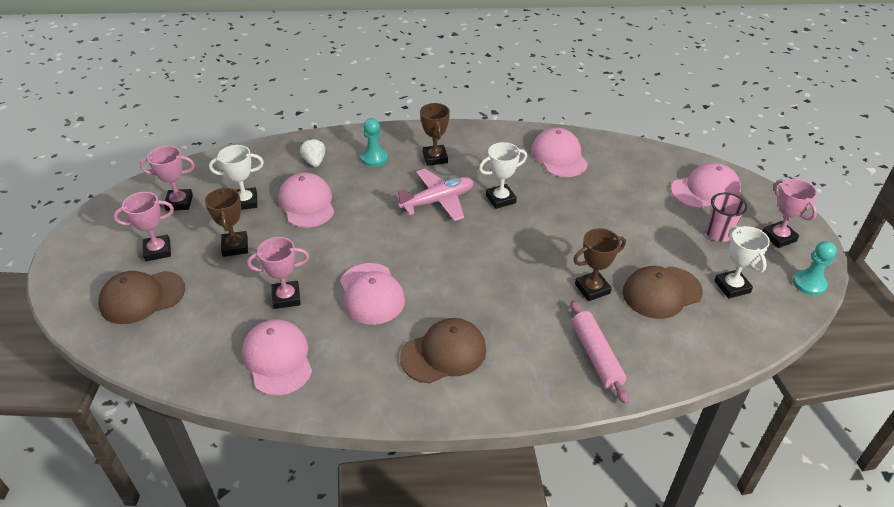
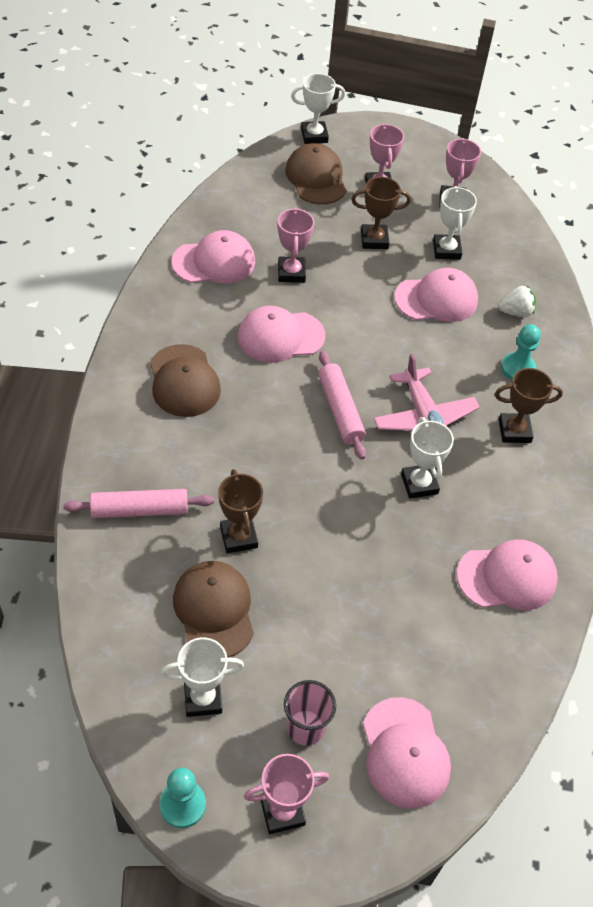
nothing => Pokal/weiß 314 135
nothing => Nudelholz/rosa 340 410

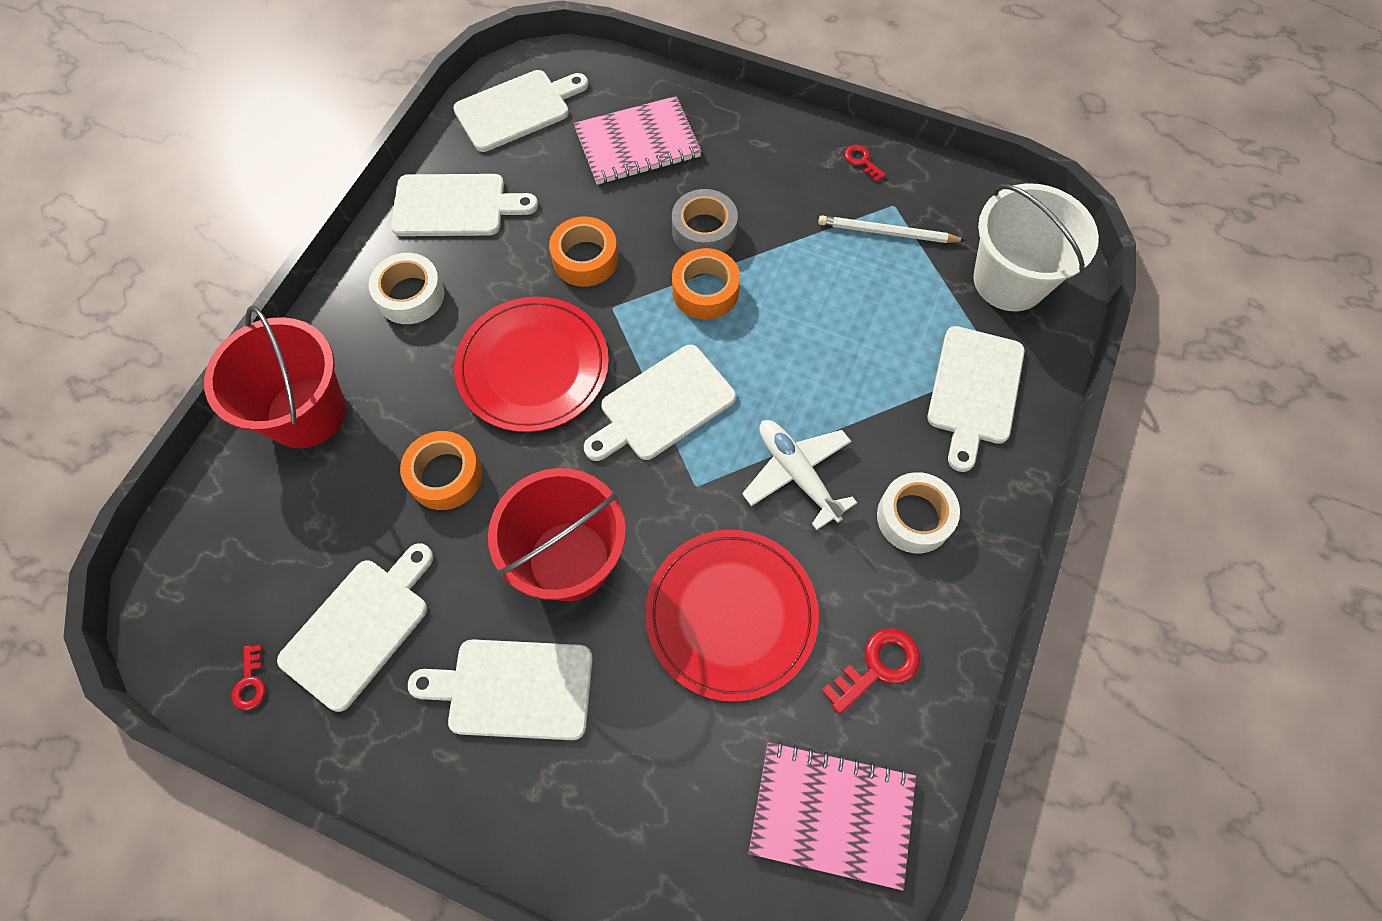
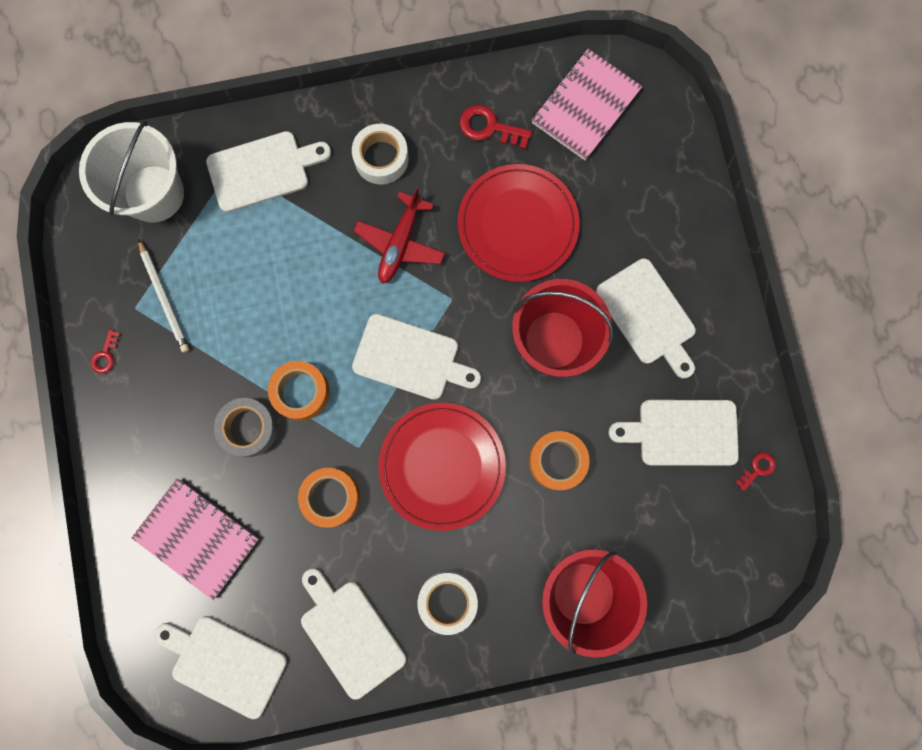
Flugzeug/weiß 797 474 => Flugzeug/rot 400 243
Notizbuch/rosa 831 813 => Notizbuch/rosa 585 106, 60 degrees clockwise

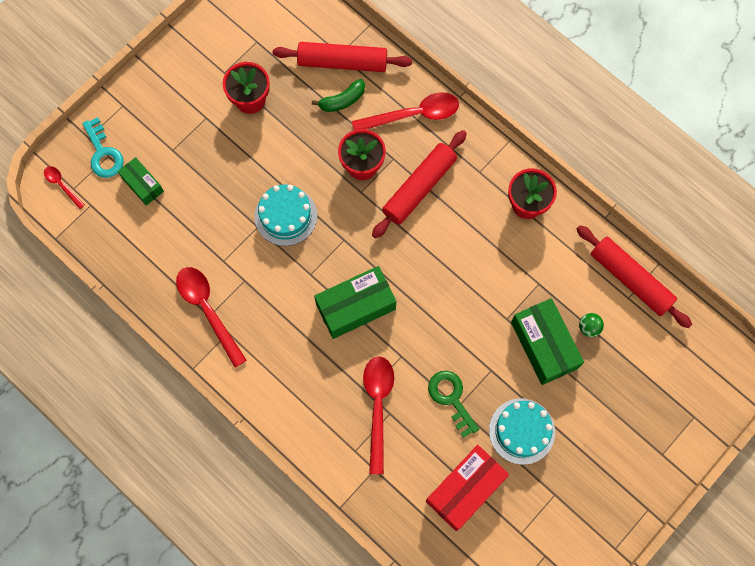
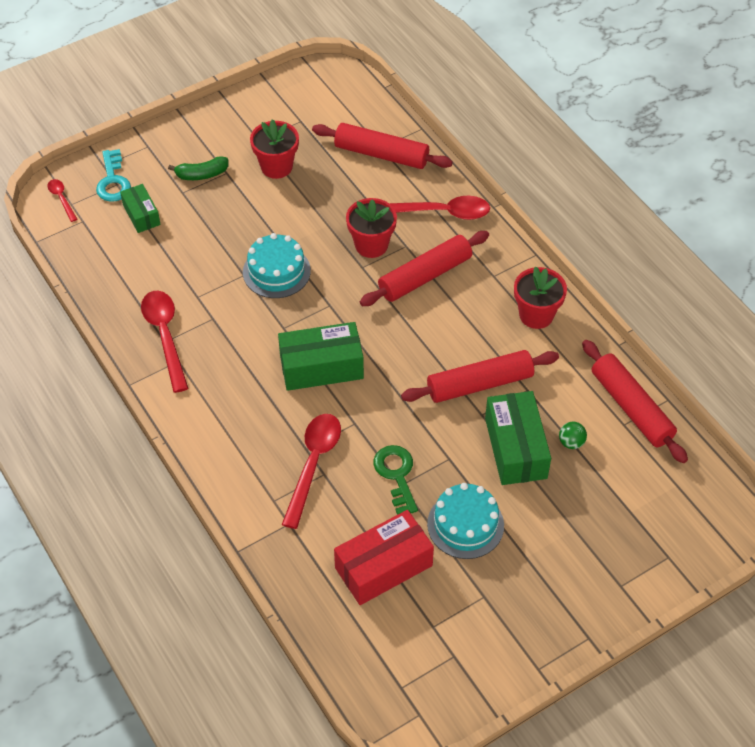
Banane/grün 342 100 => Banane/grün 202 174, move
nothing => Nudelholz/rot 479 384

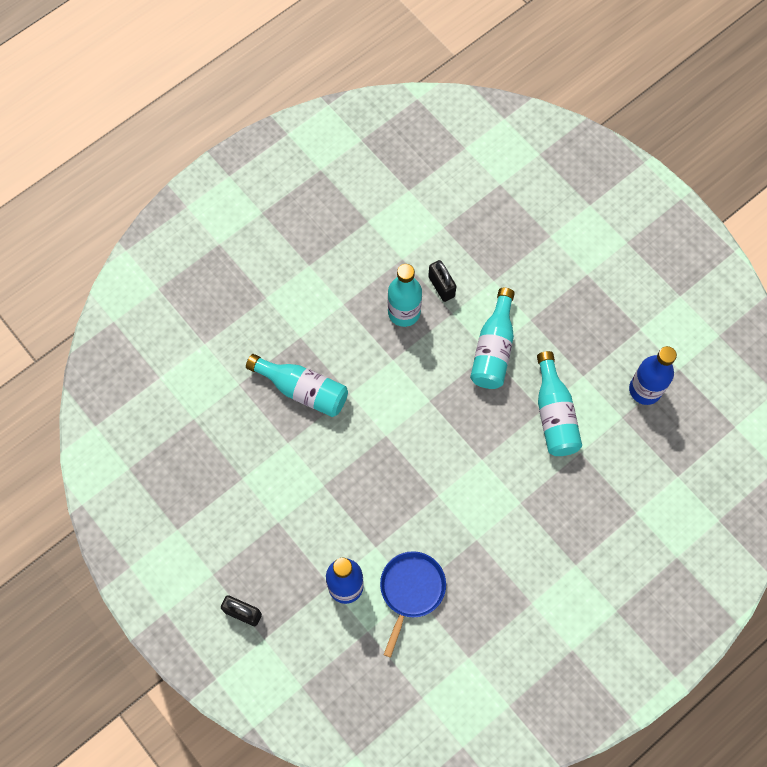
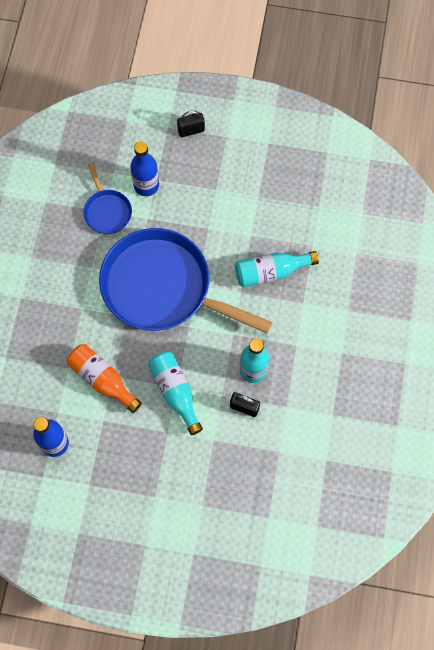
Flasche/türkis 554 414 => Flasche/orange 102 380
nothing => Pfanne/blau 162 287

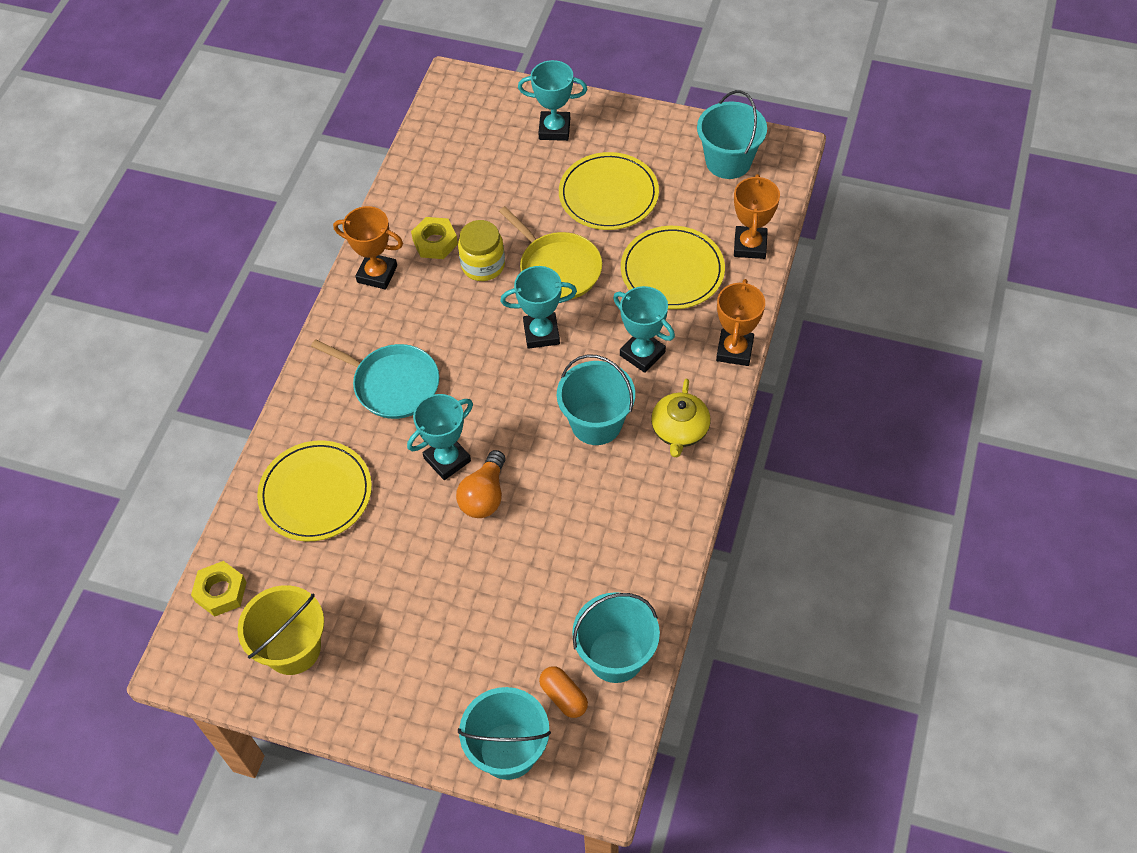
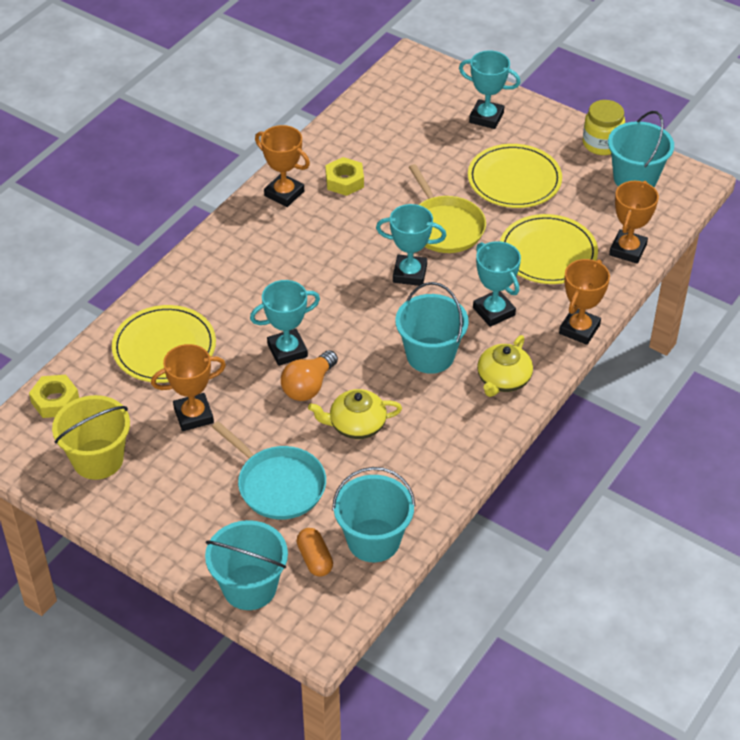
Einmachglas/gelb 483 265 => Einmachglas/gelb 601 144, move
Pfanne/türkis 392 384 => Pfanne/türkis 278 485, move
nothing => Pokal/orange 193 415
nothing => Teekanne/gelb 356 425

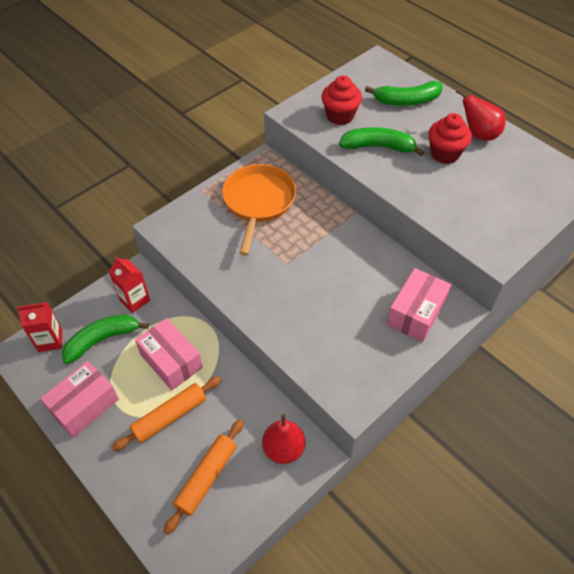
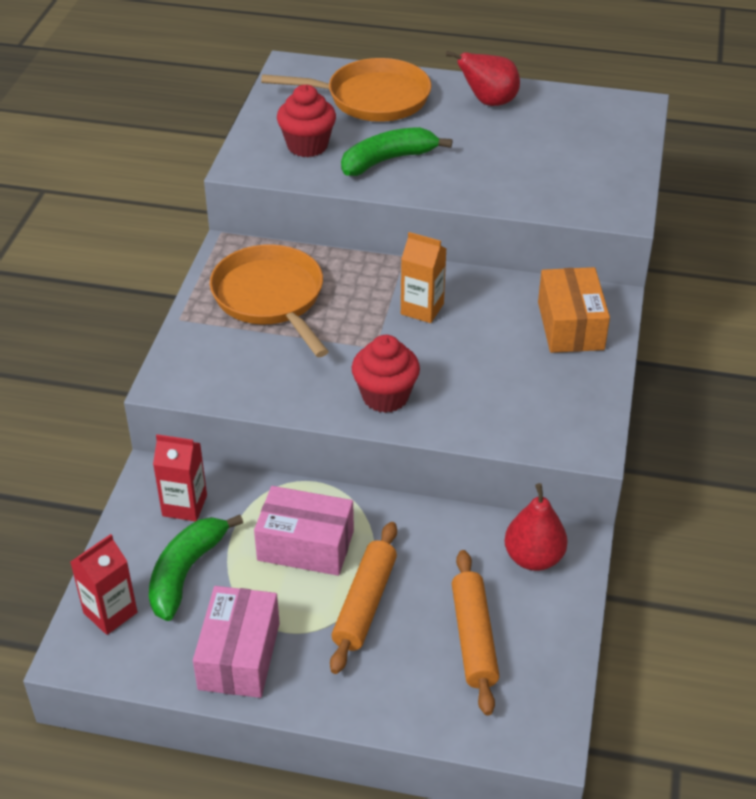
Banane/grün 406 101 => Pfanne/orange 372 98
Muffin/rot 444 154 => Muffin/rot 385 396, move
Schachtel/rosa 416 313 => Schachtel/orange 570 326
nothing => Getränkekarton/orange 422 309

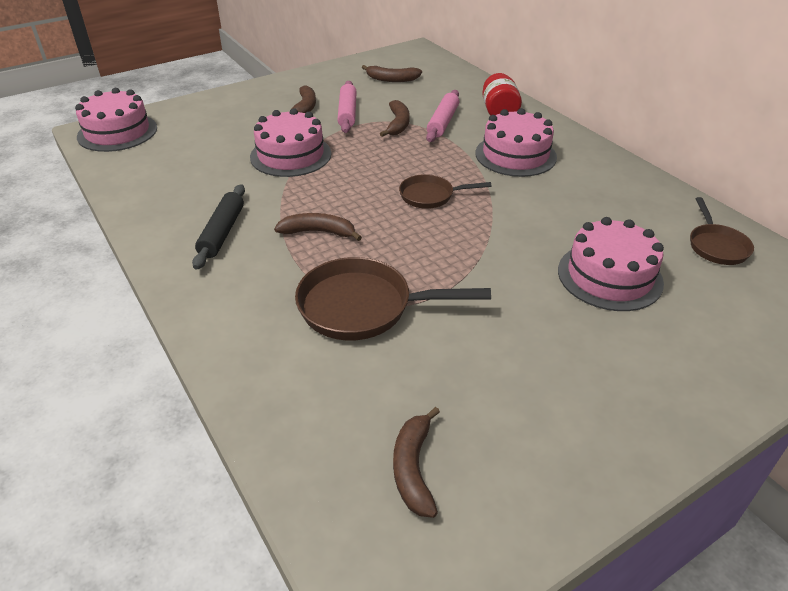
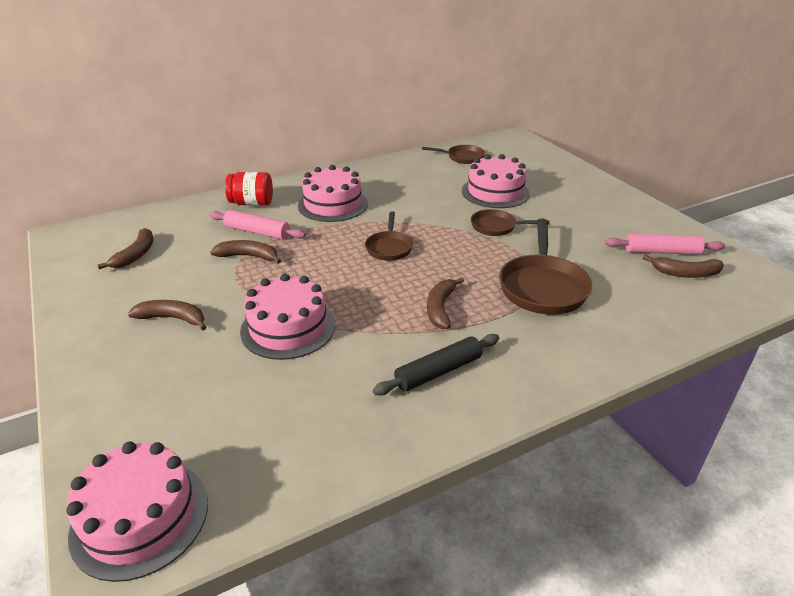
Nudelholz/rosa 347 113 => Nudelholz/rosa 662 252, move
Nudelholz/schwarz 222 232 => Nudelholz/schwarz 438 371, 45 degrees counterclockwise
nothing => Pfanne/braun 496 227

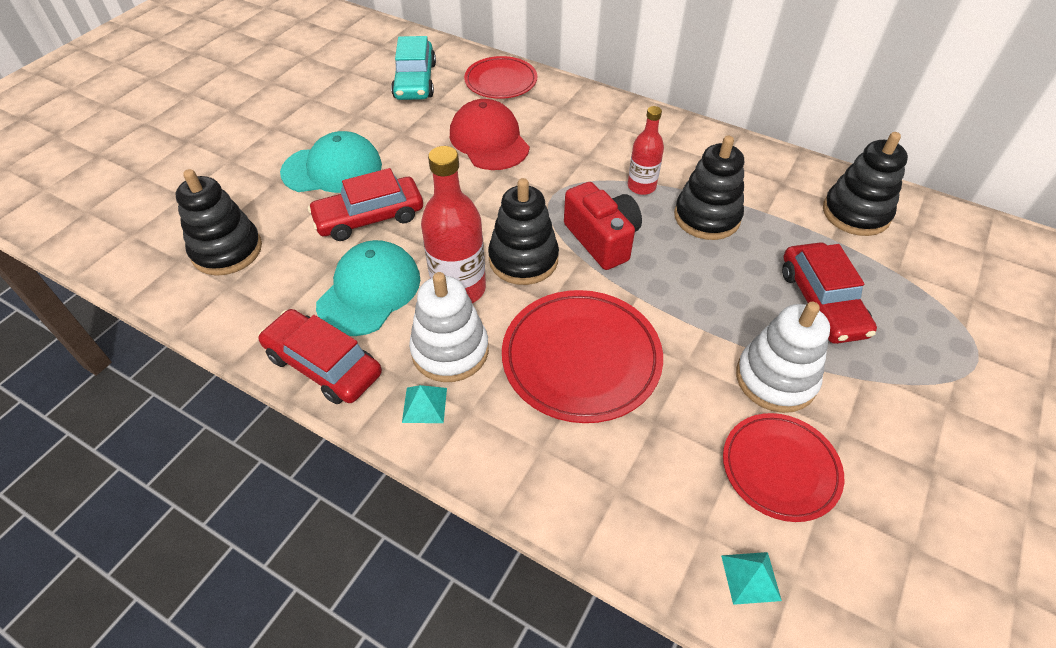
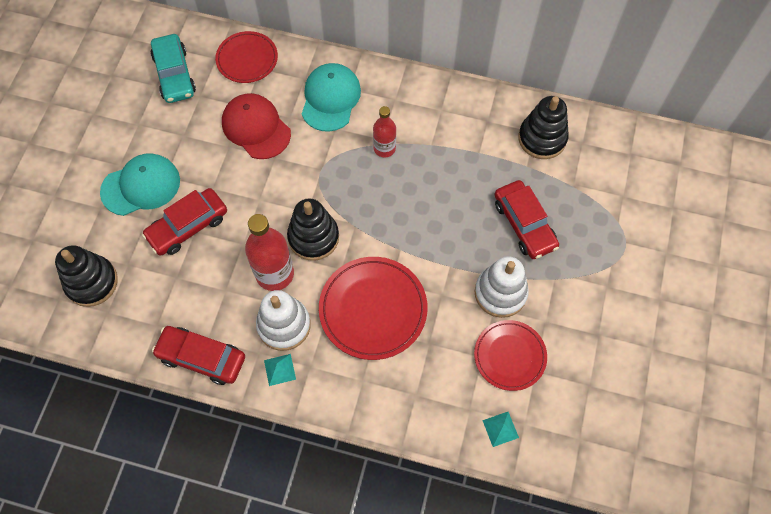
Stapelspielzeug/schwarz 707 217 => nothing
Kamera/rot 602 239 => nothing
Kappe/türkis 369 291 => Kappe/türkis 330 98, move

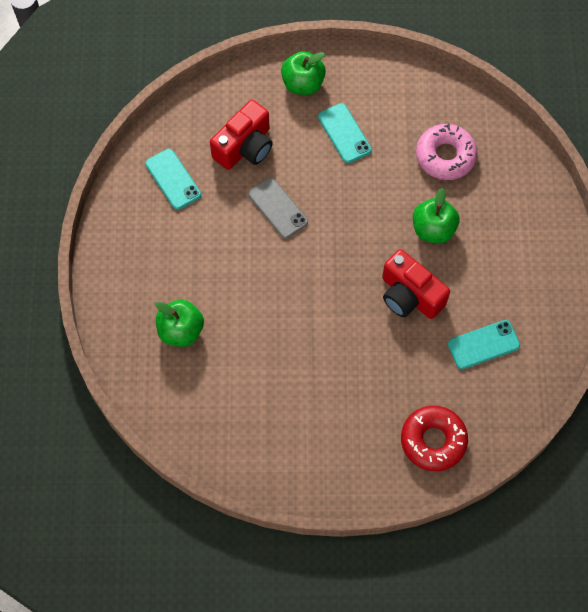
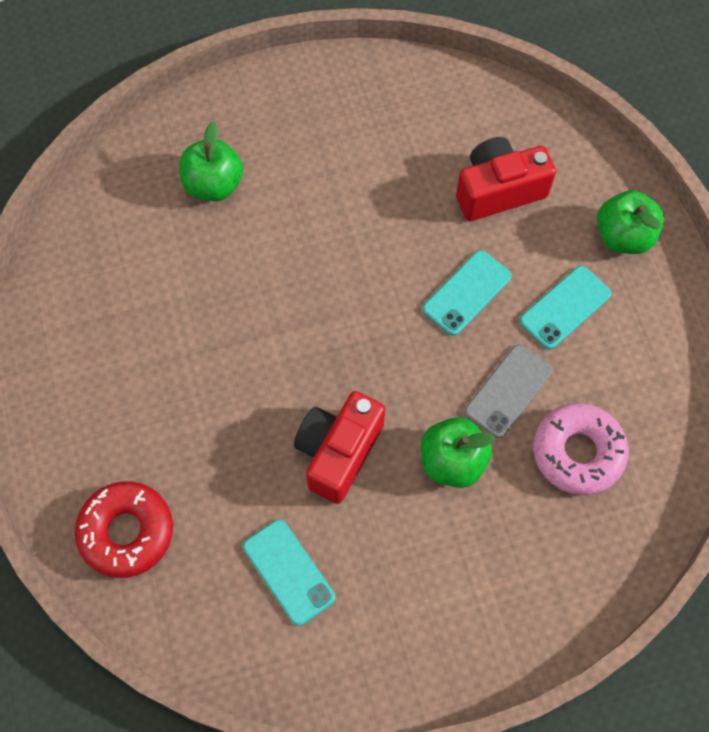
Kamera/rot 245 147 => Kamera/rot 498 190, 135 degrees clockwise
Handy/türkis 173 179 => Handy/türkis 467 293, move
Handy/grau 278 208 => Handy/grau 508 391, move

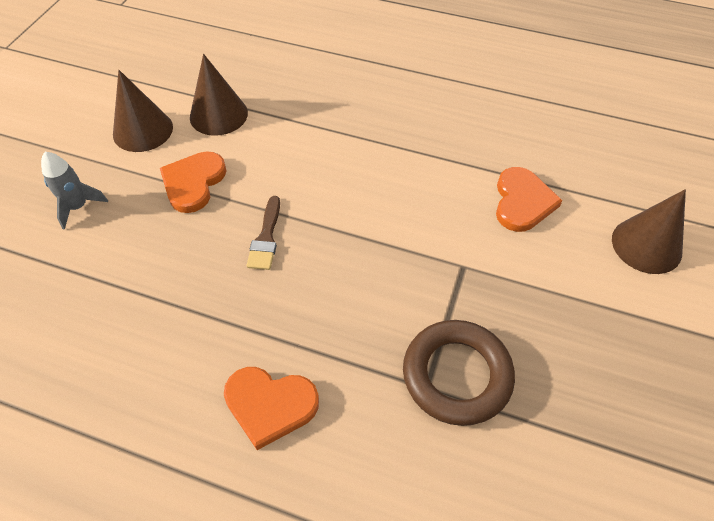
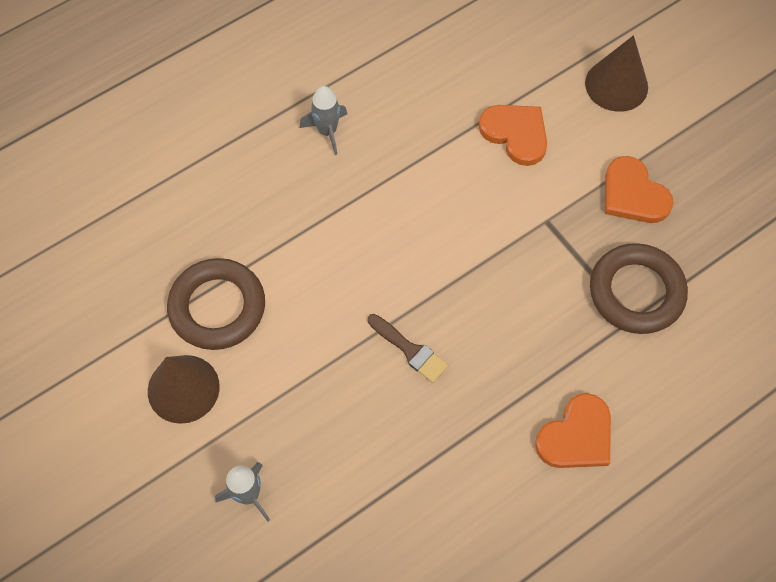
Kegel/braun 218 115 => Ring/braun 217 307
Herz/orange 193 183 => Herz/orange 633 194, move
nothing => Rakete/grau 327 131

